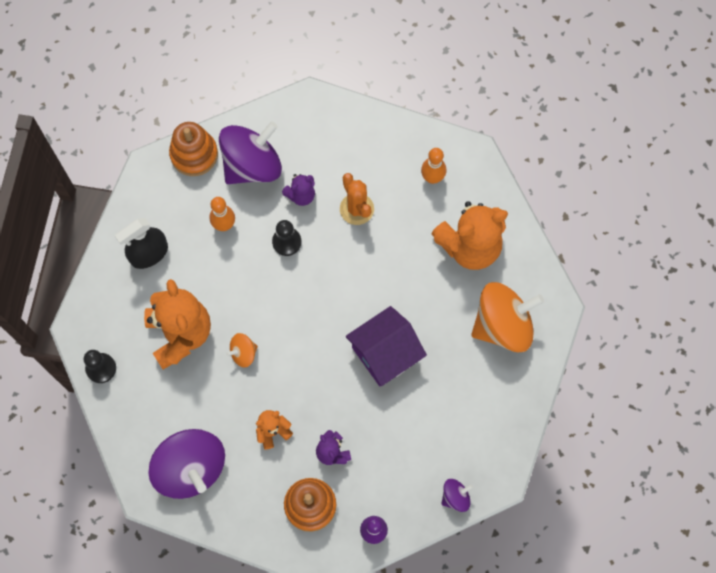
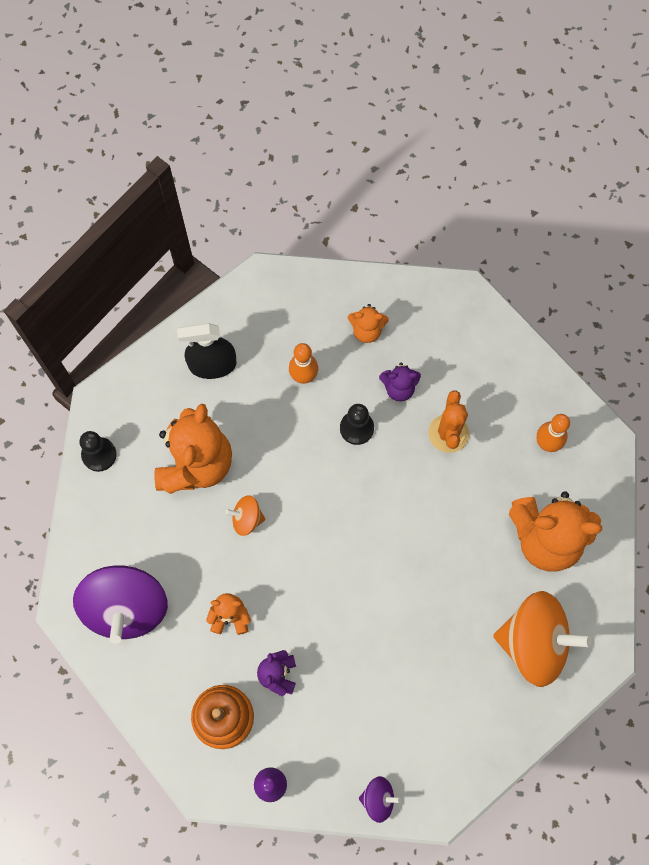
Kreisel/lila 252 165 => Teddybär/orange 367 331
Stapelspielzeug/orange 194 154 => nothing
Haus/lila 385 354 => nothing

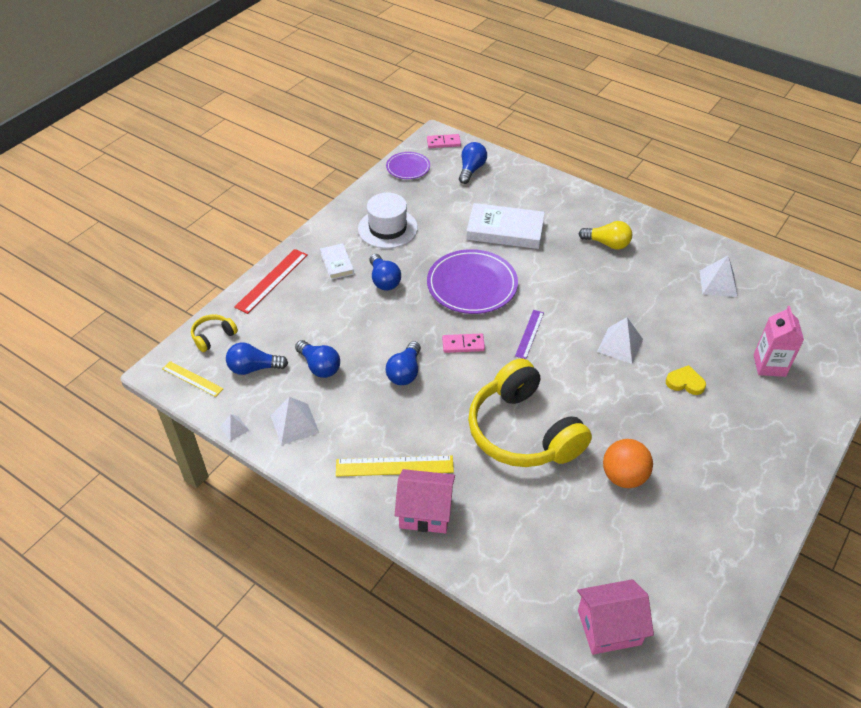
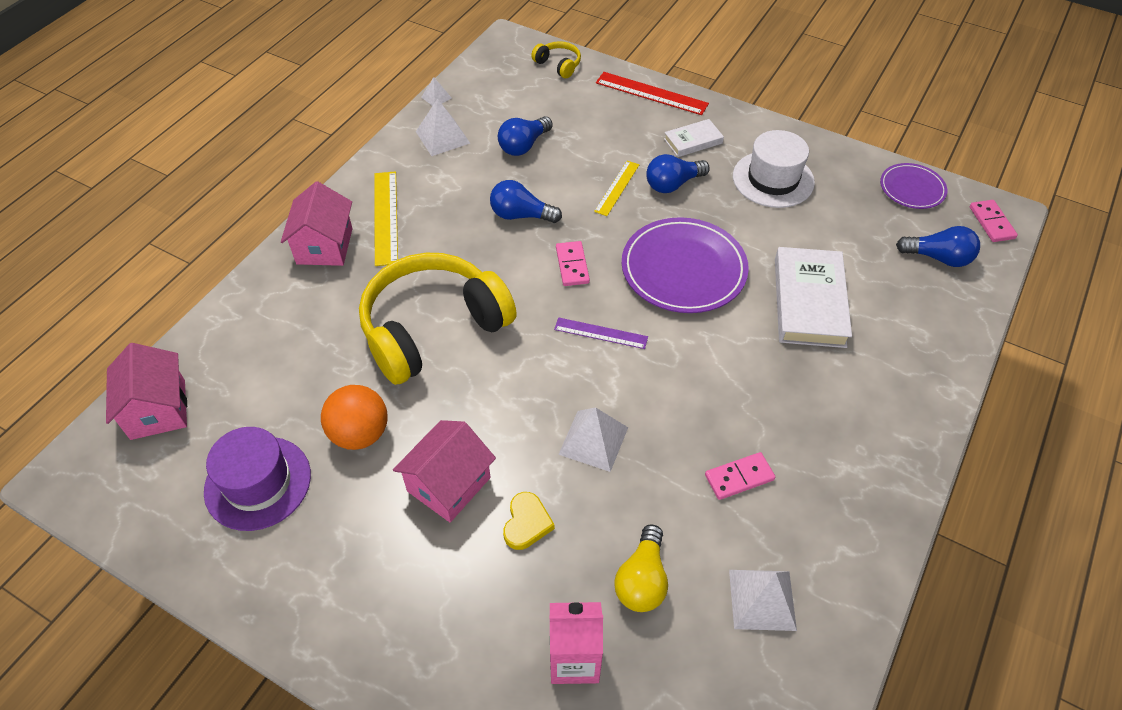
Glühbirne/gelb 607 244 => Glühbirne/gelb 642 580, move
Glühbirne/blau 254 368 => nothing
Lineal/gelb 192 378 => Lineal/gelb 617 188, move
nothing => Haus/rosa 449 484
nothing => Hut/lila 258 483
nothing => Dominostein/rosa 739 477

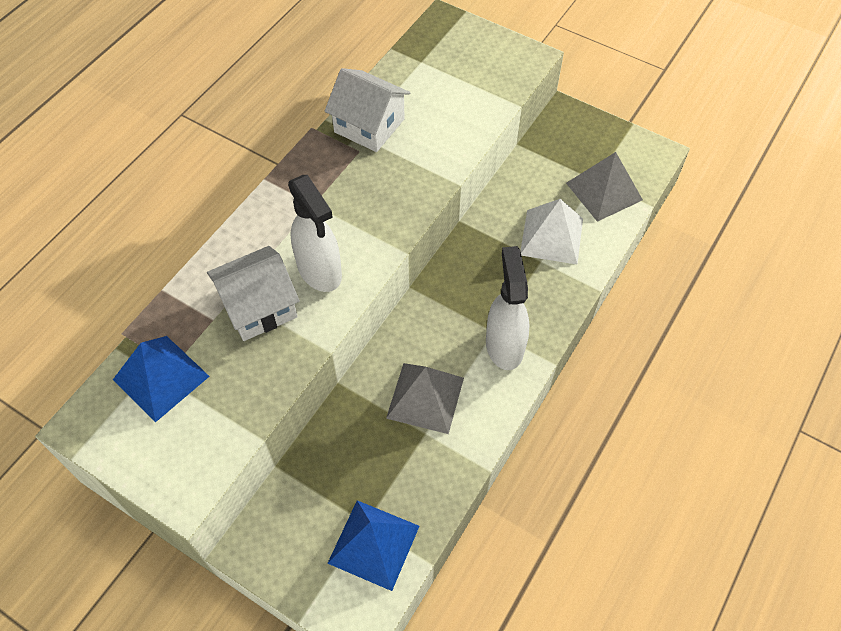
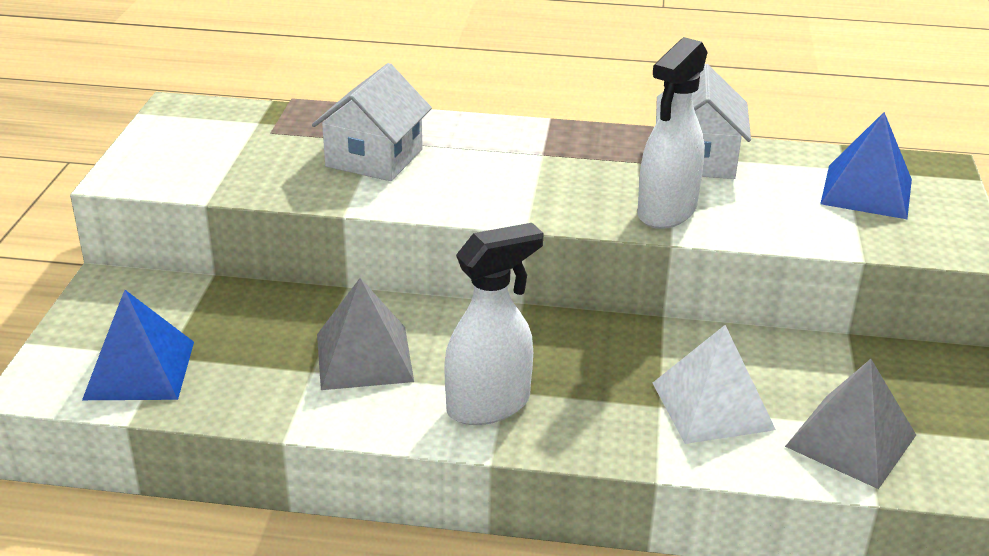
Sprühflasche/weiß 320 271 => Sprühflasche/weiß 666 212, move
Haus/weiß 259 307 => Haus/weiß 374 158, 75 degrees clockwise
Pyramide/blau 161 378 => Pyramide/blau 866 191, move

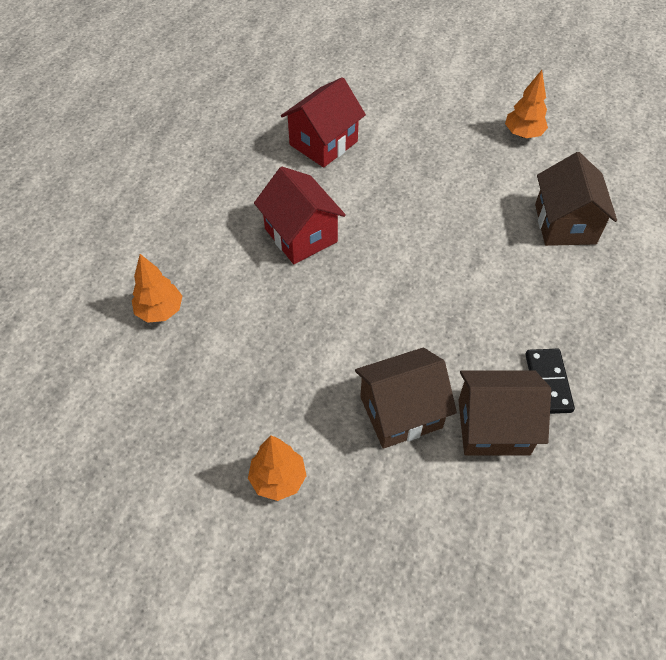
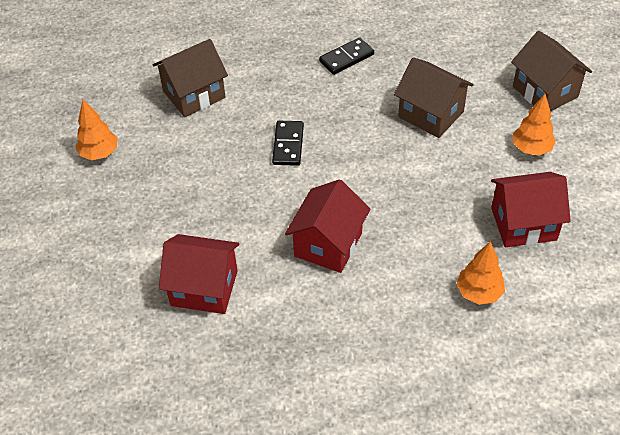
Haus/braun 493 427 => Haus/braun 545 91, move
nothing => Dominostein/schwarz 288 145
nothing => Haus/rot 523 224

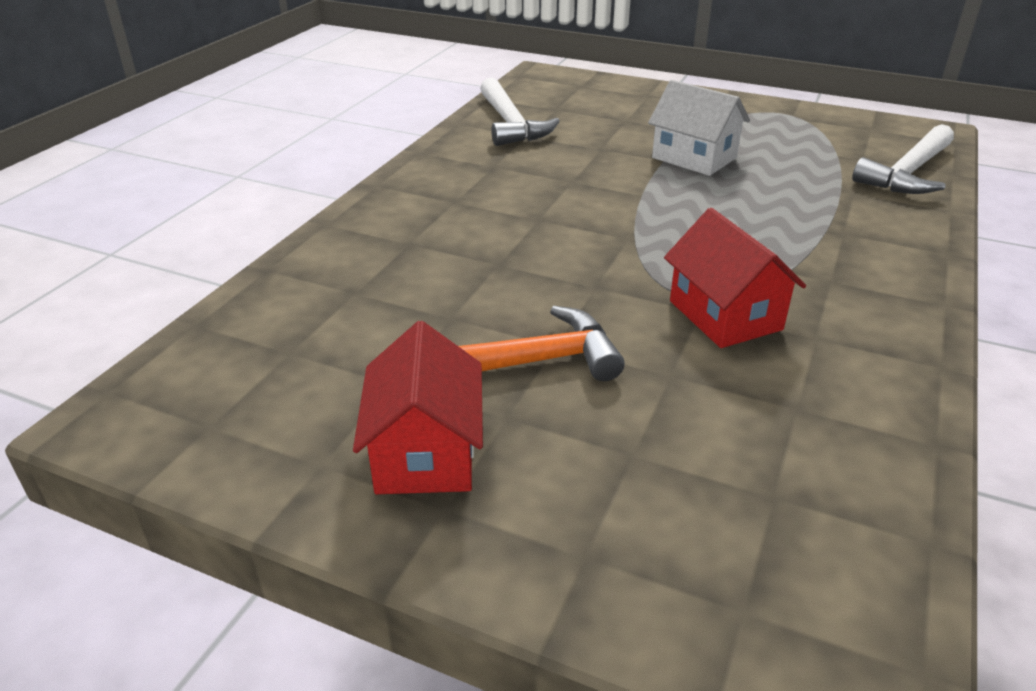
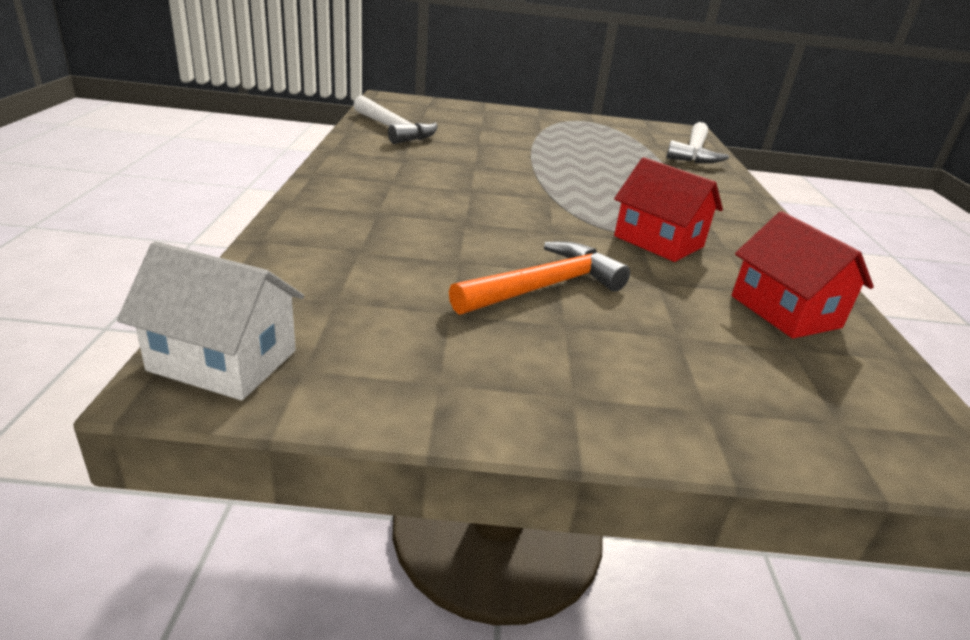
Haus/weiß 694 158 => Haus/weiß 223 360, move
Haus/rot 425 452 => Haus/rot 785 311, move

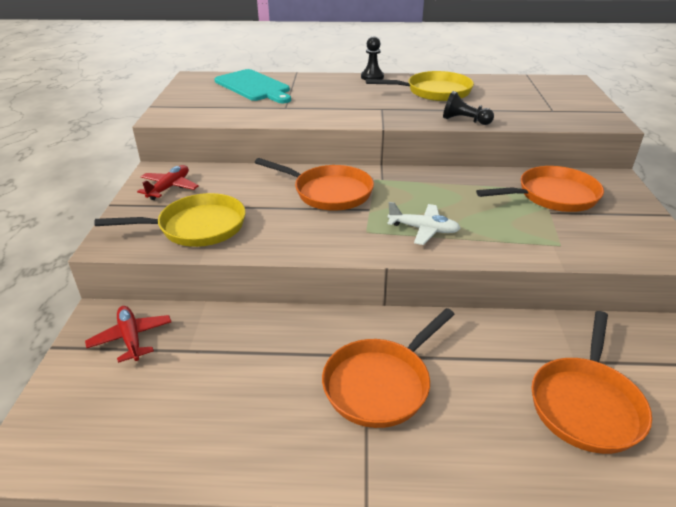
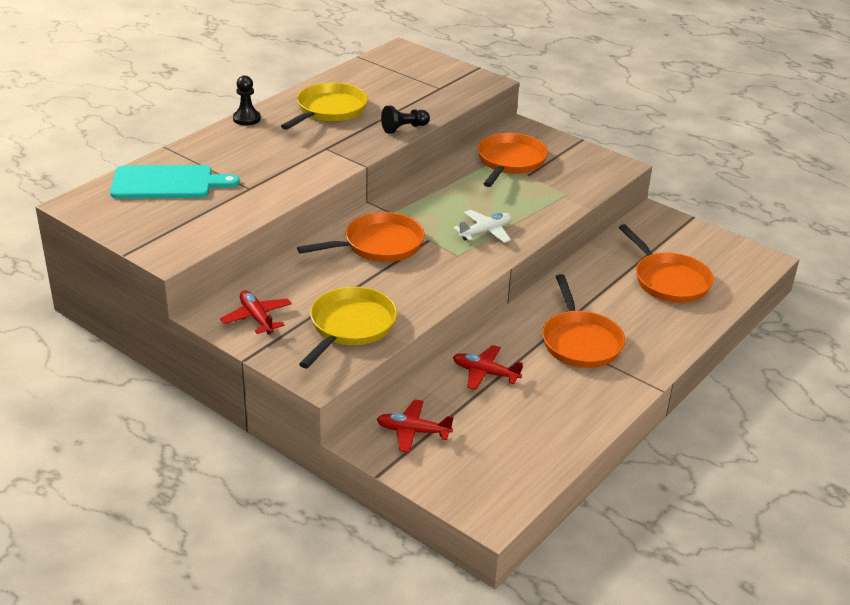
nothing => Flugzeug/rot 485 373

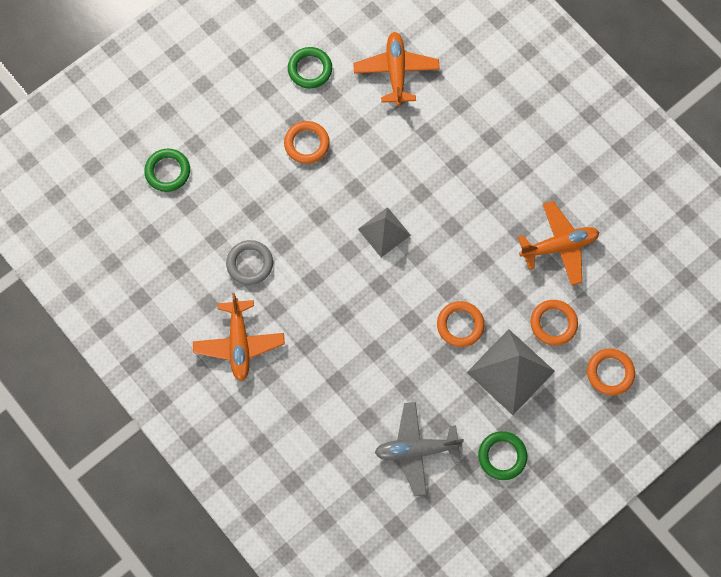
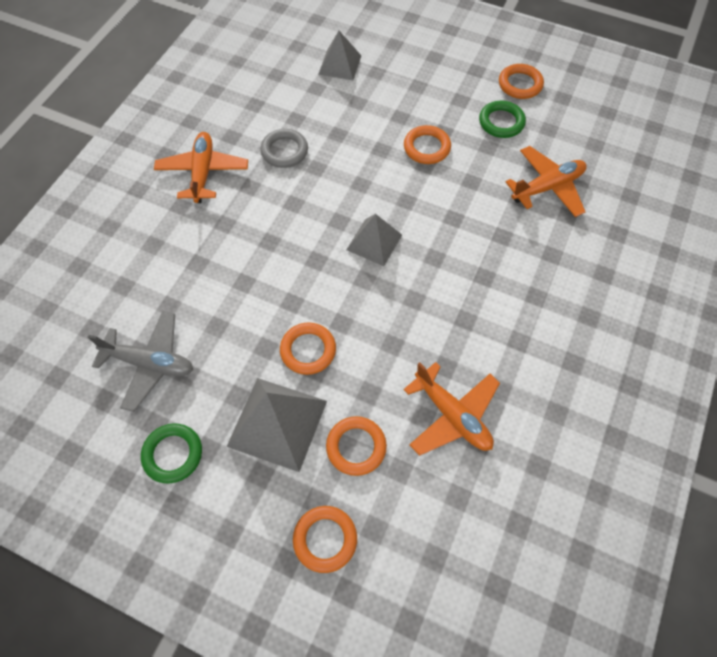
Ring/grün 168 171 => Pyramide/grau 340 65
Flugzeug/orange 239 343 => Flugzeug/orange 203 172, 120 degrees clockwise
Flugzeug/grau 416 450 => Flugzeug/grau 150 363, 135 degrees clockwise
nothing => Ring/orange 520 84

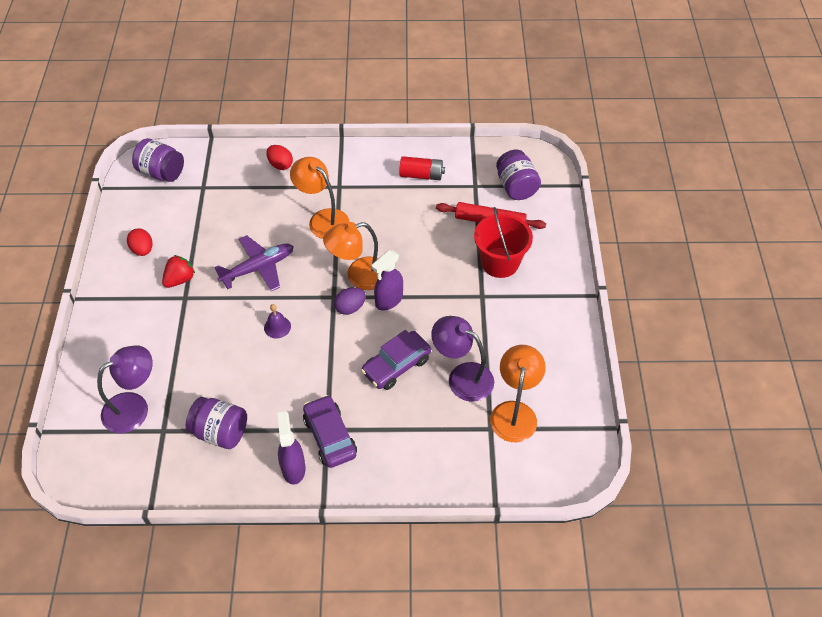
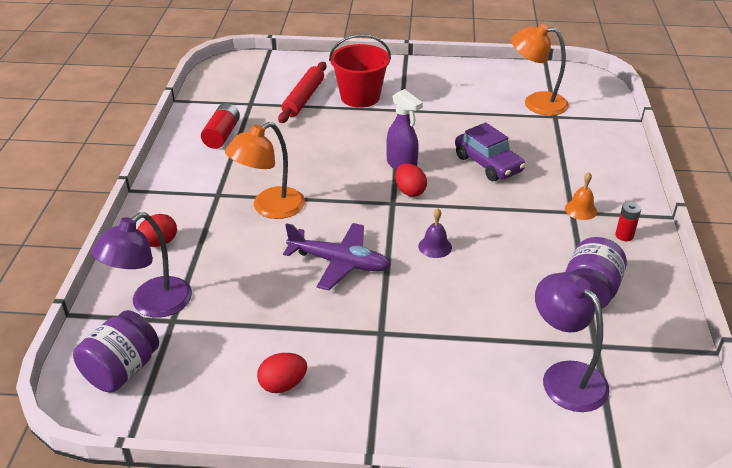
Einmachglas/lila 516 187 => nothing
Lampe/orange 359 276 => nothing
Flugzeug/lila 258 268 => Flugzeug/lila 339 263, 135 degrees clockwise
Erdbeere/rot 180 279 => nothing
Ei/lila 350 308 => Ei/rot 410 191
Lampe/lila 462 377 => Lampe/lila 152 304, move
Auto/lila 330 436 => Glocke/orange 581 210
Sprühflasche/lila 293 468 => Batterie/rot 624 235

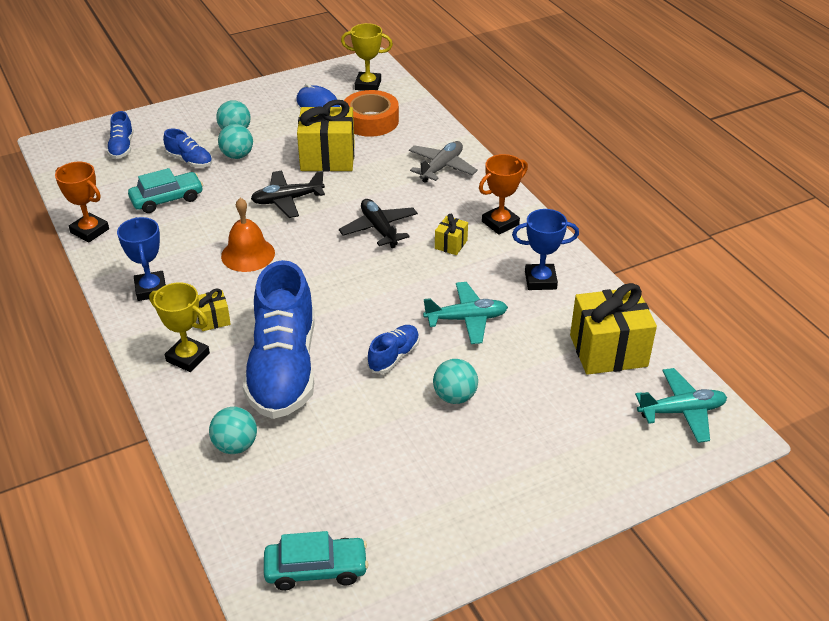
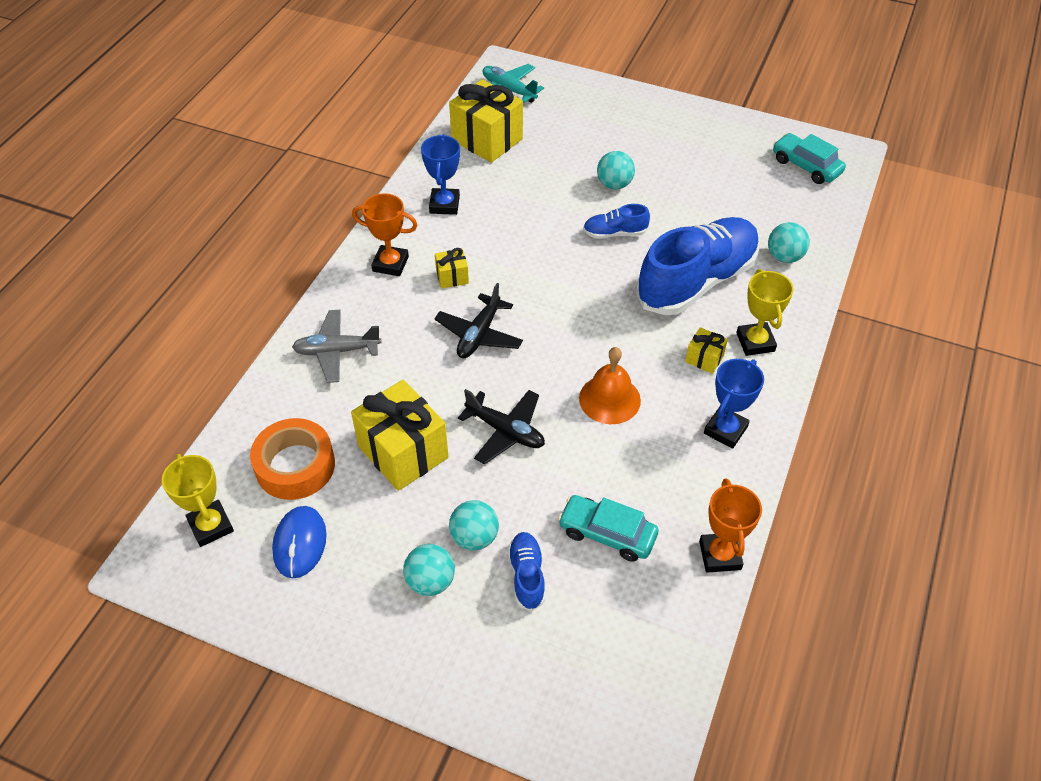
Schuh/blau 122 147 => nothing
Pokal/blau 540 280 => Pokal/blau 444 205, 45 degrees clockwise
Flugzeug/türkis 466 319 => nothing

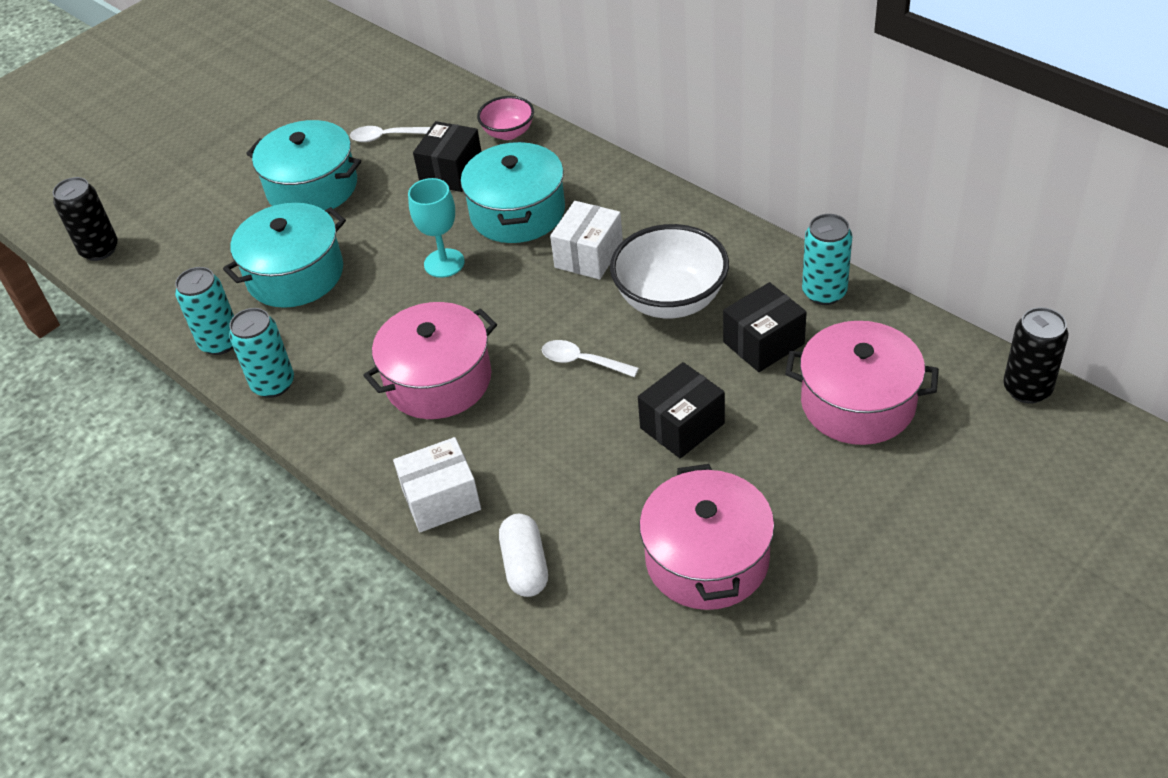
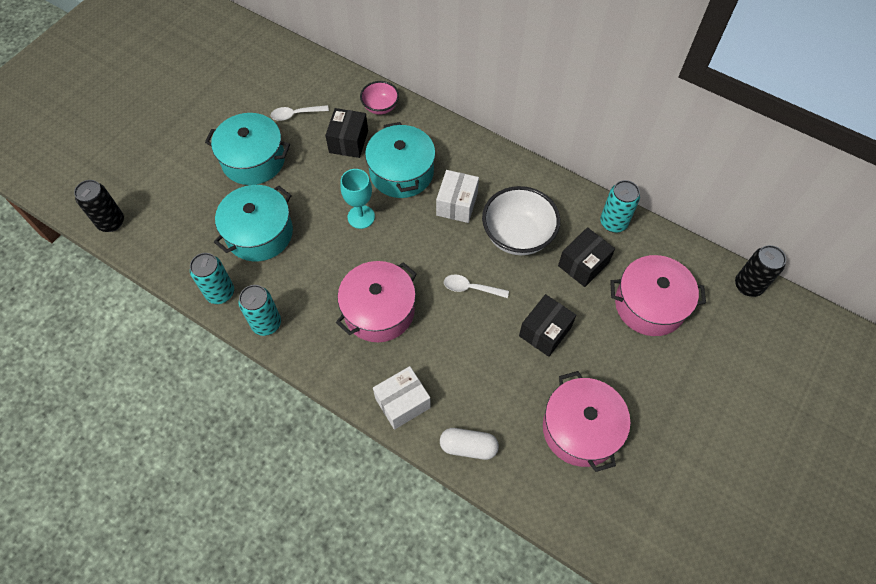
Kapsel/weiß 525 566 => Kapsel/weiß 468 447, 60 degrees counterclockwise

